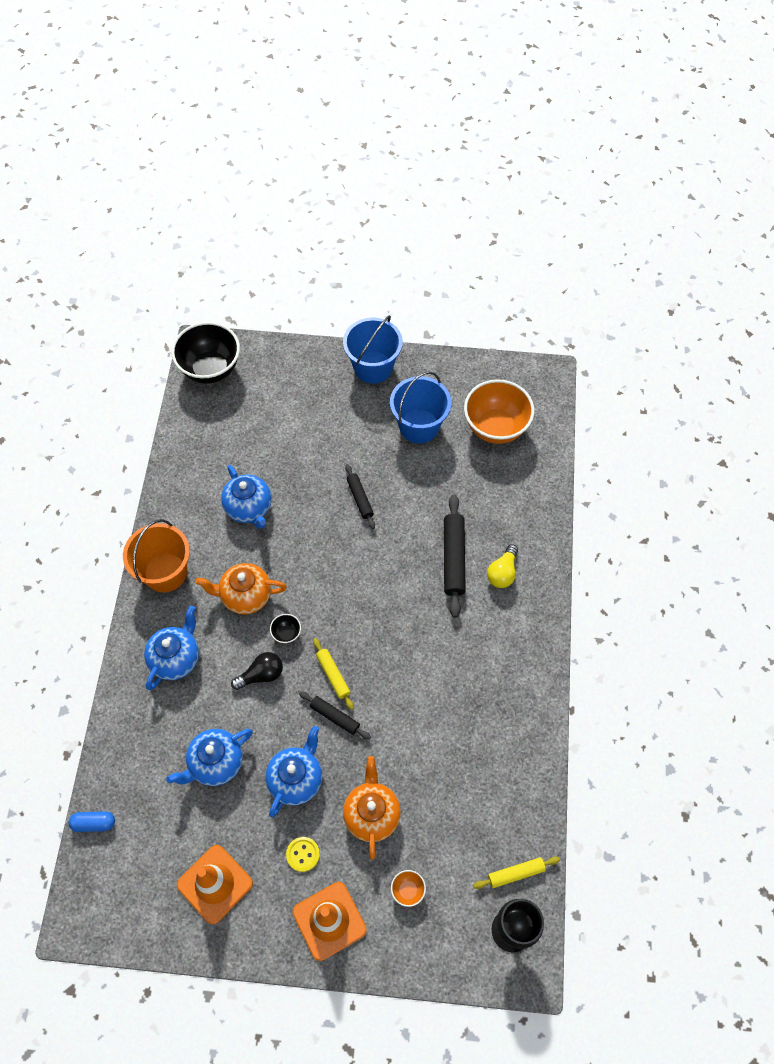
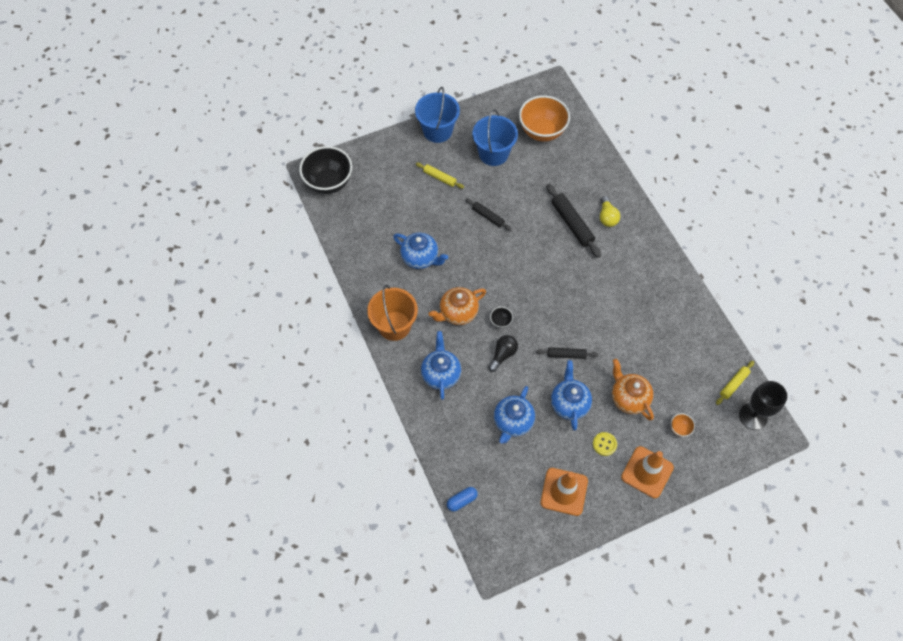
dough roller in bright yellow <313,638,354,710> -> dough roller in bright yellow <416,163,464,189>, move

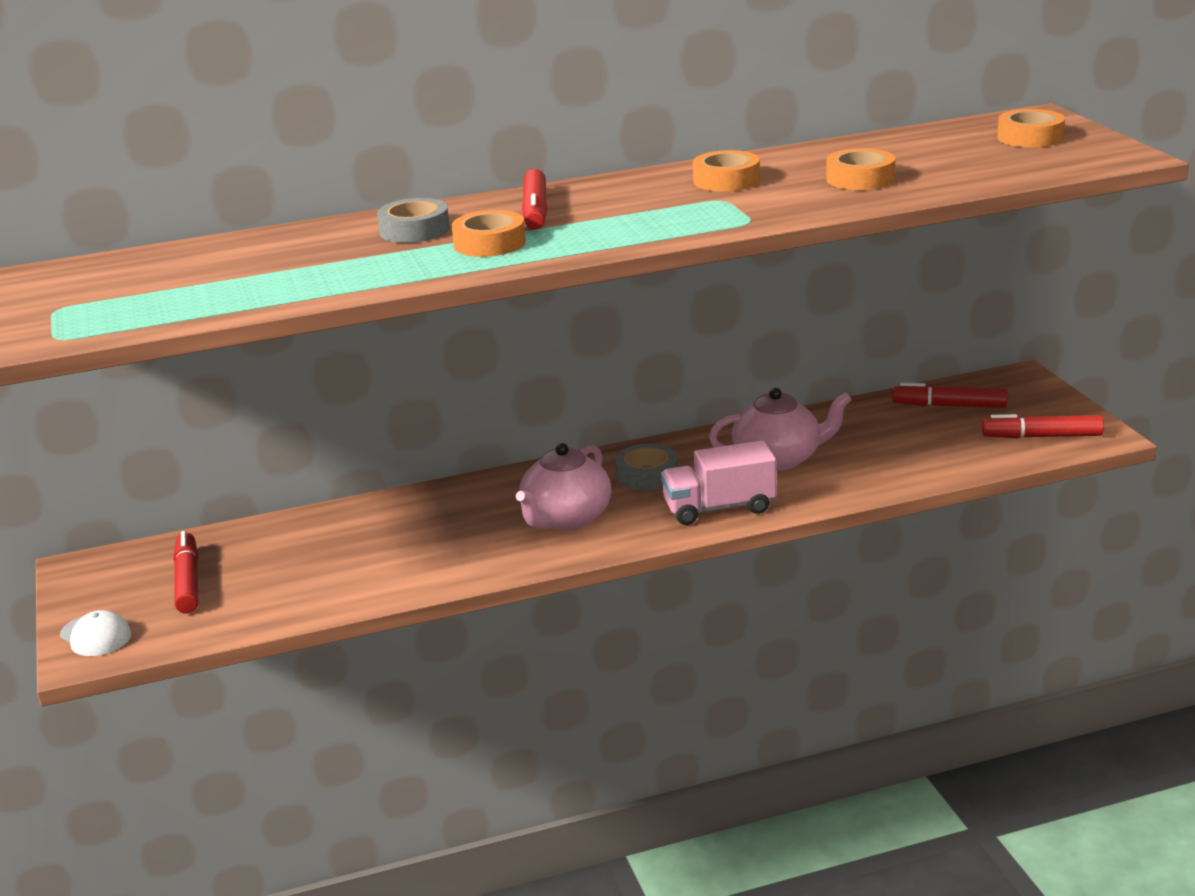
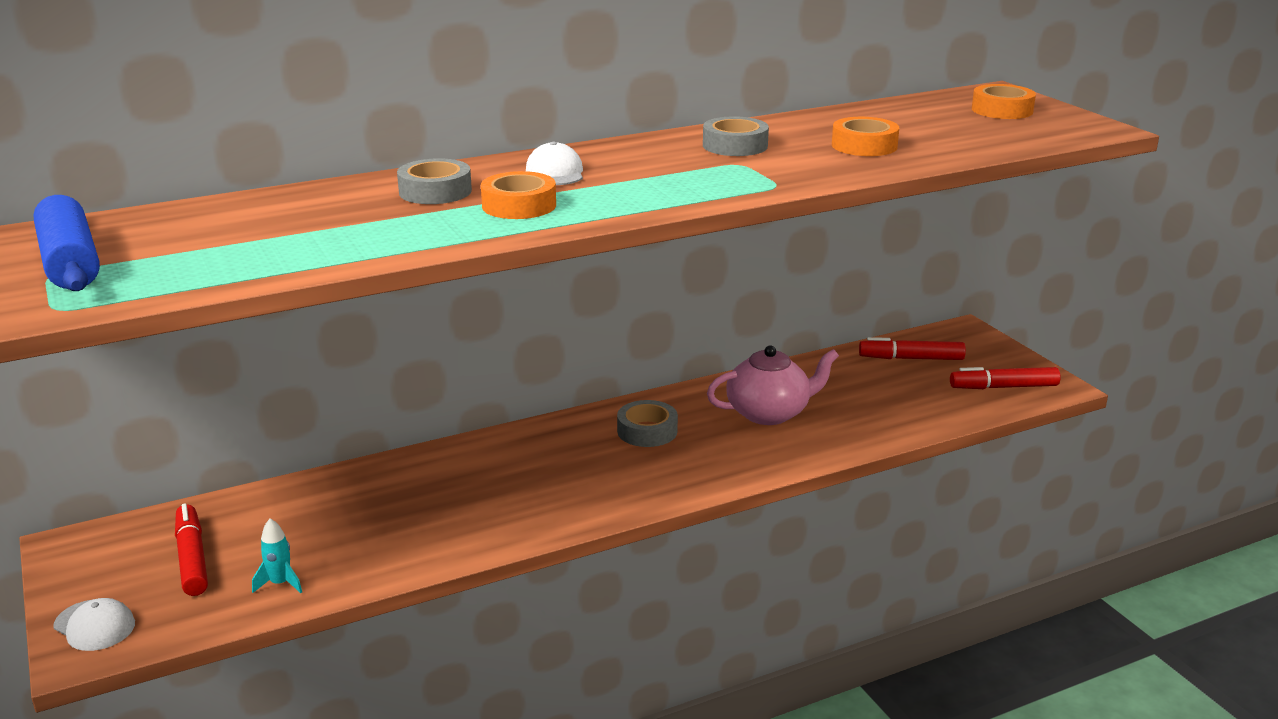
none -> dough roller in cobalt <33,195,100,291>
none -> toy rocket in teal <252,518,302,593>
felt pen in scarlet <522,169,548,230> -> baseball cap in snow-white <526,142,583,185>
tape in orange-coloured <693,150,760,192> -> tape in ash-grey <703,116,769,156>
teapot in rose-pink <516,443,611,530> -> none
truck in rose-pink <661,440,777,525> -> none

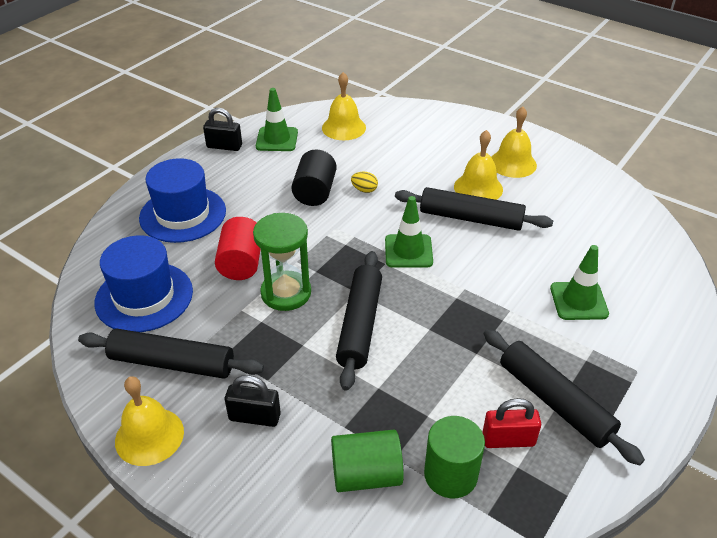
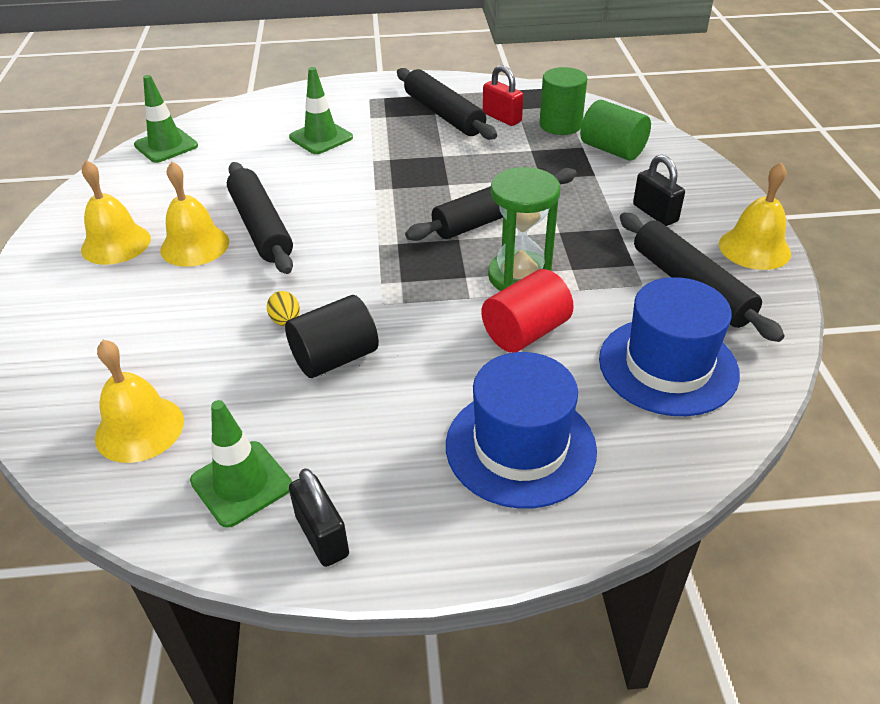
traffic cone in green <385,196,433,268> -> traffic cone in green <134,75,198,163>, move
dough roller in ebony <484,329,645,465> -> dough roller in ebony <397,68,497,140>, 45 degrees counterclockwise

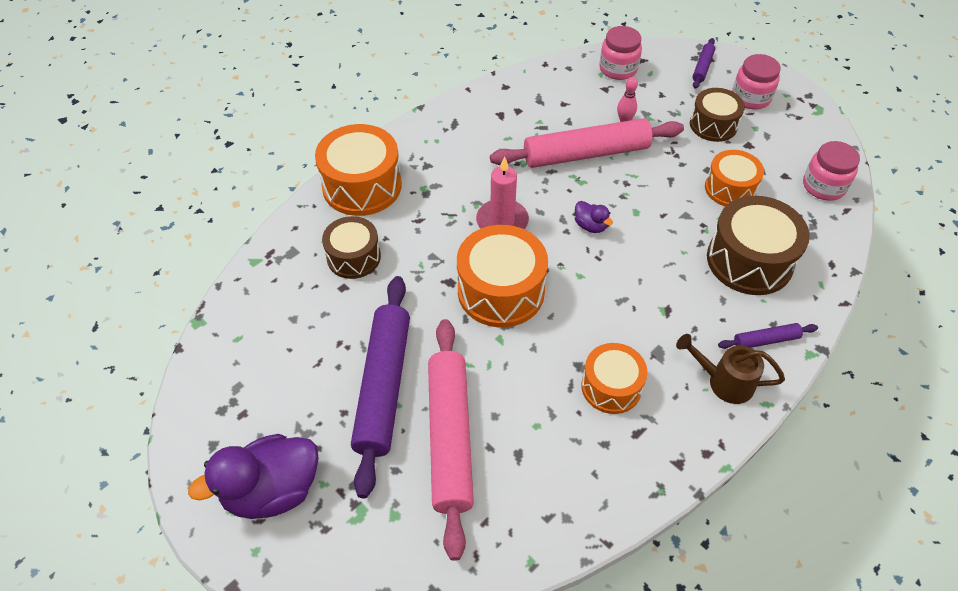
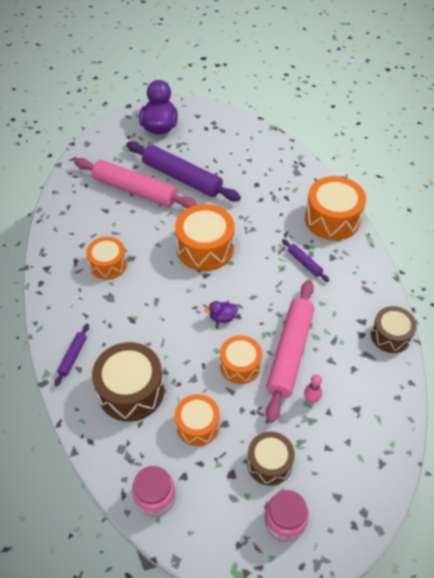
none -> drum in orange-coloured <220,335,262,384>
dough roller in violet <693,38,715,89> -> dough roller in violet <282,239,330,282>, move
drum in russet <322,216,381,279> -> drum in russet <371,306,417,353>, move
wax candle in rose-pink <476,157,529,230> -> none
preserve jar in rose-pink <599,26,642,80> -> none
watering can in russet <676,334,785,404> -> none

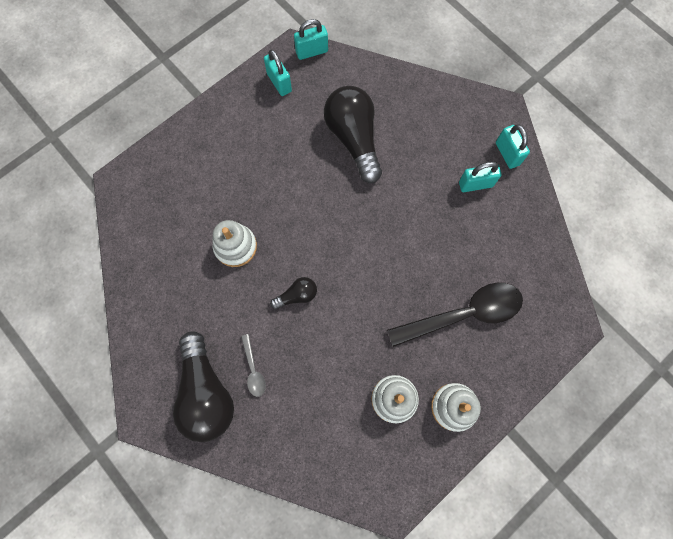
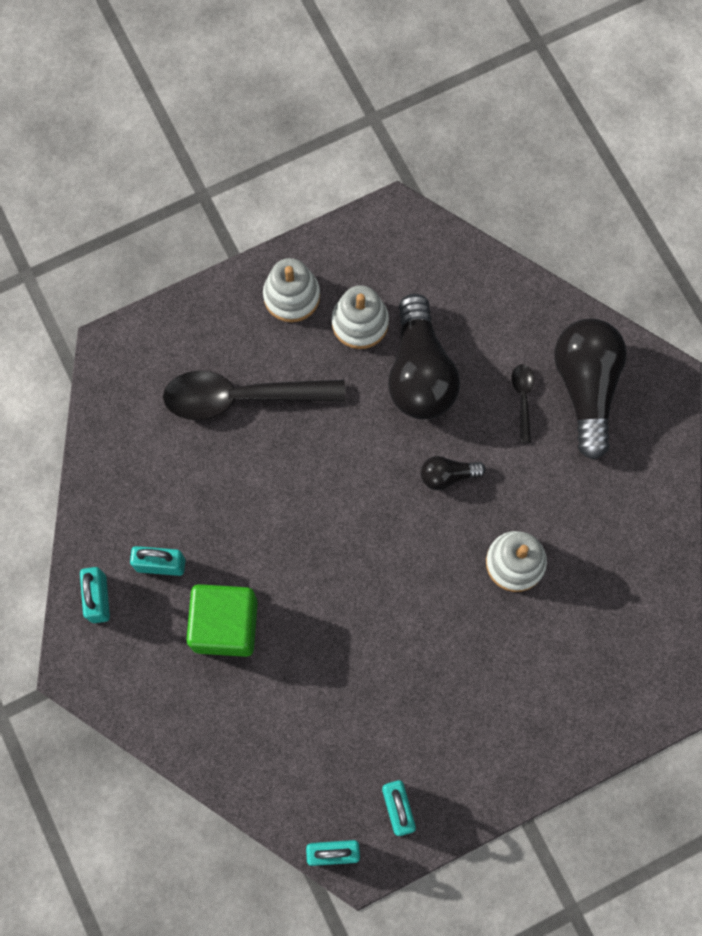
none -> solid cube in green <186,584,258,657>
light bulb in ebony <324,86,382,183> -> light bulb in ebony <388,293,460,419>, move
spoon in ash-grey <241,334,266,397> -> spoon in ebony <511,364,534,443>

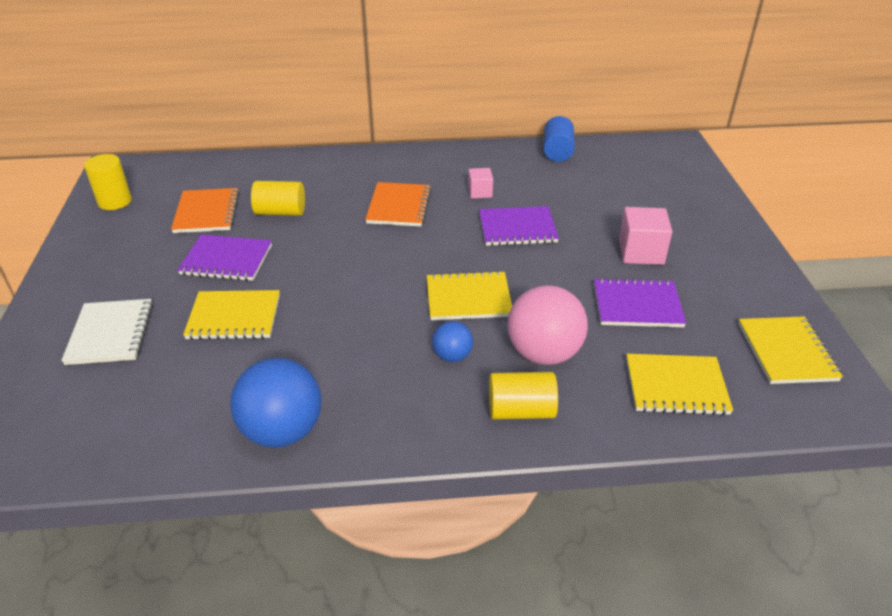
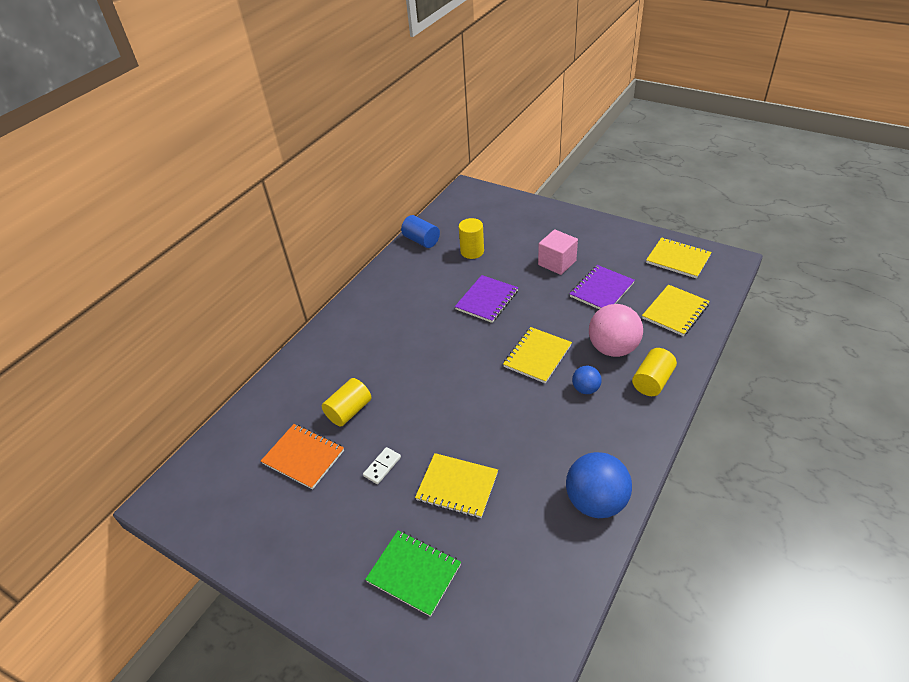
notebook in violet <178,235,272,281> -> domino piece in snow-white <363,447,401,484>
notebook in snow-white <61,299,153,365> -> notebook in green <365,530,461,617>
notebook in bright yellow <183,290,280,340> -> notebook in bright yellow <415,453,498,518>, 75 degrees clockwise
cylinder in bright yellow <84,154,132,210> -> cylinder in bright yellow <459,218,484,259>, move
notebook in orange-coloured <365,182,431,227> -> none
solid cube in rose-pink <468,168,493,199> -> none

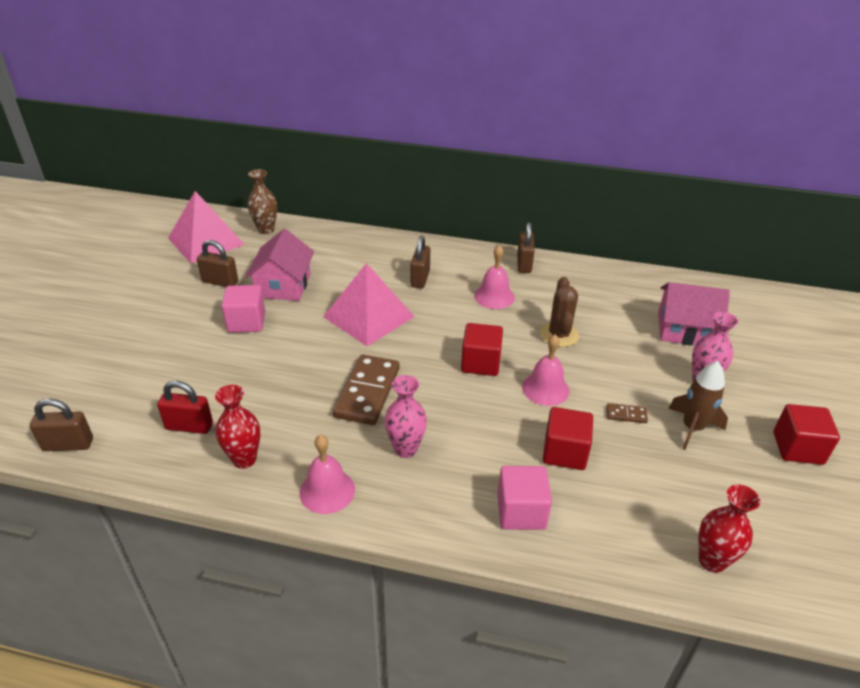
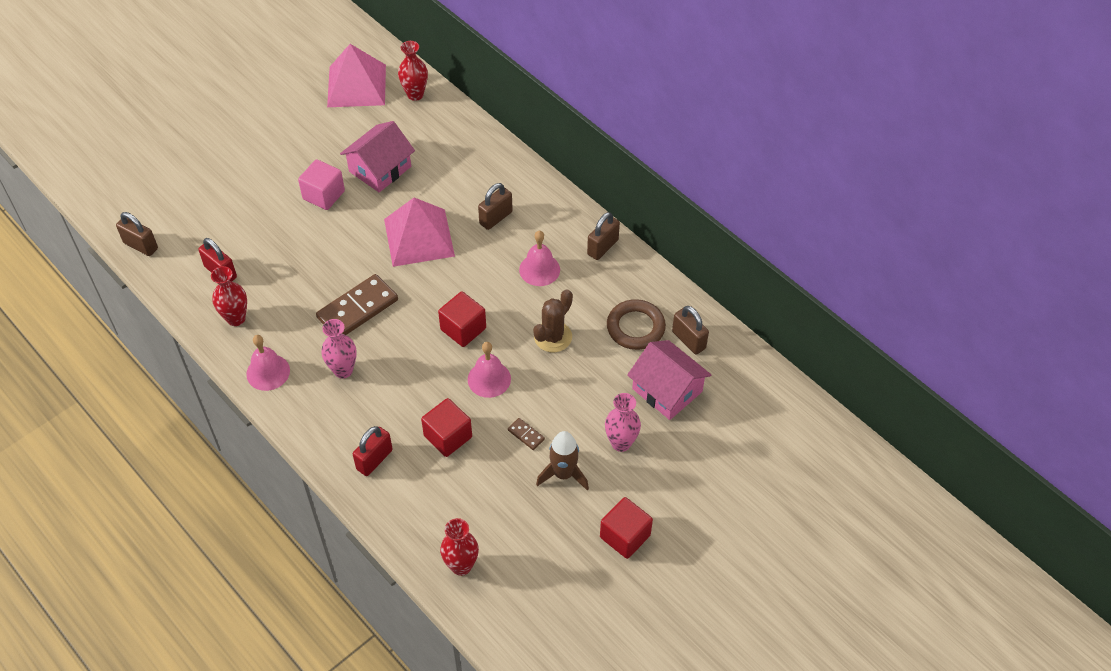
solid cube in rose-pink <497,466,552,530> -> padlock in scarlet <353,426,393,476>
flower vase in russet <248,169,277,234> -> flower vase in scarlet <398,41,428,101>
none -> hoop in russet <607,299,666,350>
padlock in russet <197,240,238,287> -> padlock in russet <672,306,709,355>, move

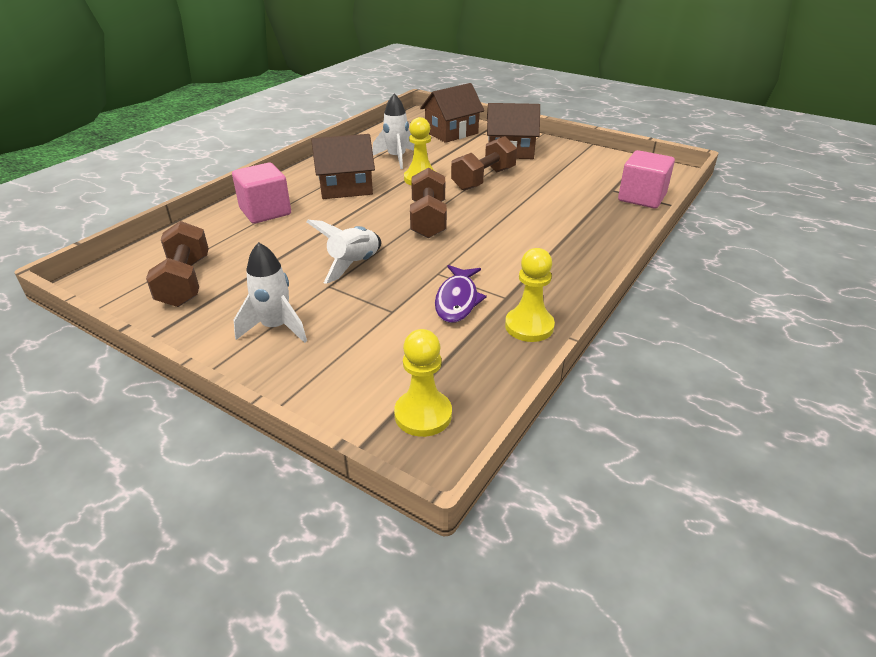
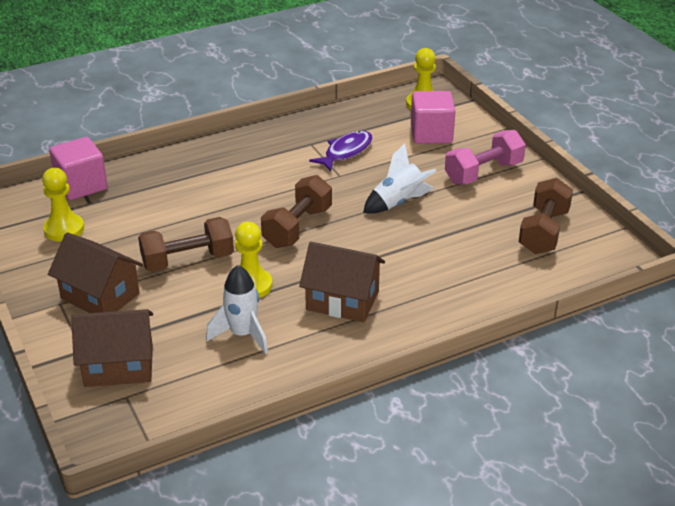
chess pawn in bright yellow <505,248,555,342> -> chess pawn in bright yellow <42,168,84,242>, move
solid cube in rose-pink <232,163,291,224> -> solid cube in rose-pink <411,91,455,144>, move
toy rocket in snow-white <234,242,307,343> -> dumbbell in rose-pink <445,130,526,184>

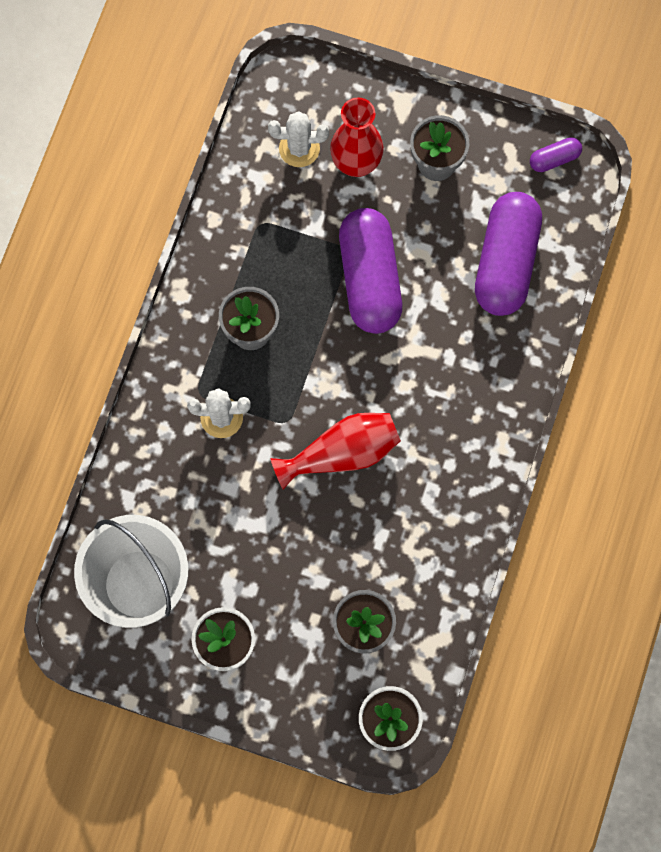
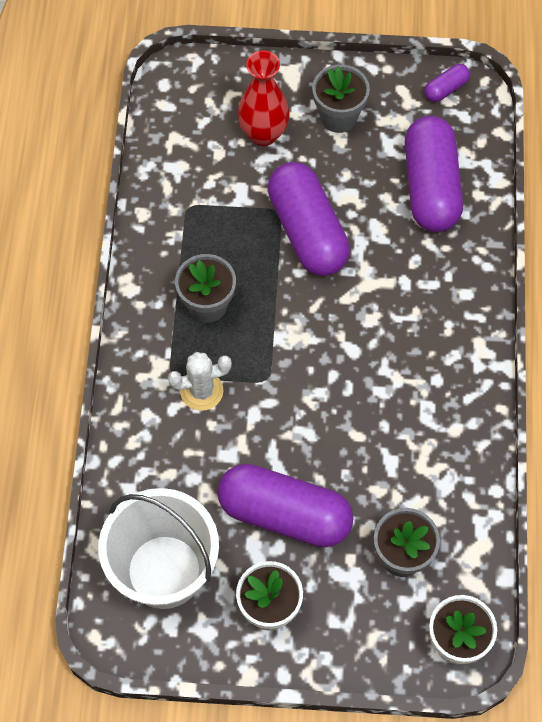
none -> capsule in violet <217,464,353,547>
cactus in snow-white <268,111,329,167> -> none
flower vase in scarlet <270,413,401,489> -> none

